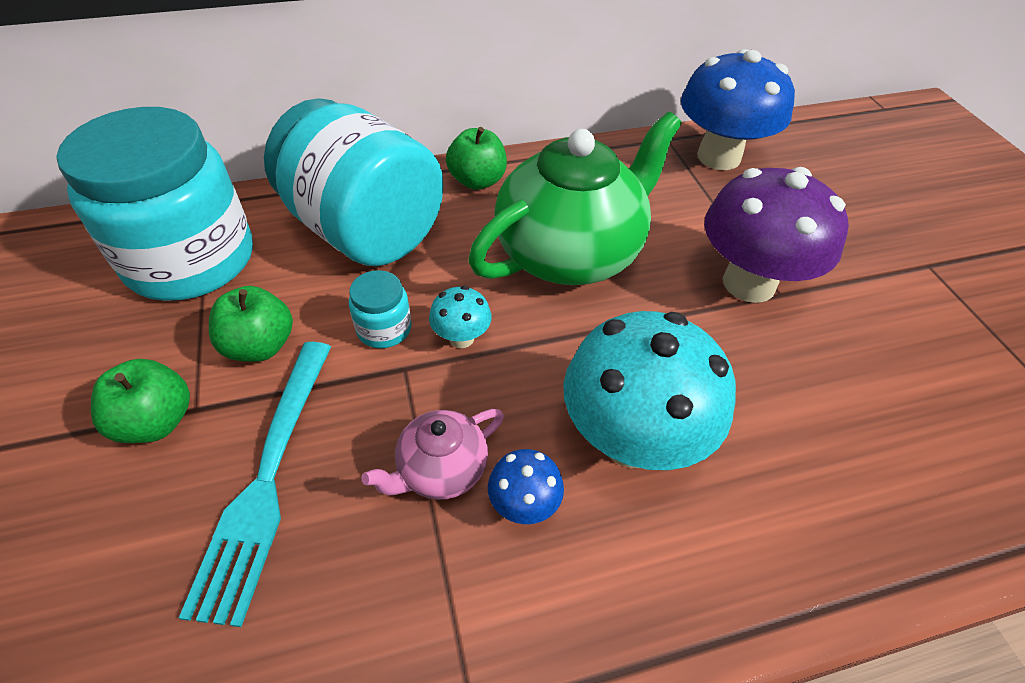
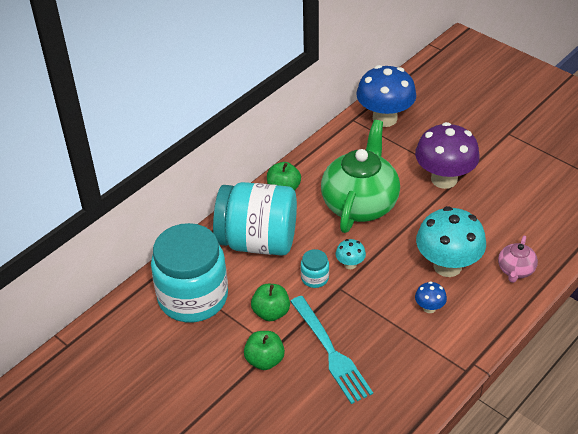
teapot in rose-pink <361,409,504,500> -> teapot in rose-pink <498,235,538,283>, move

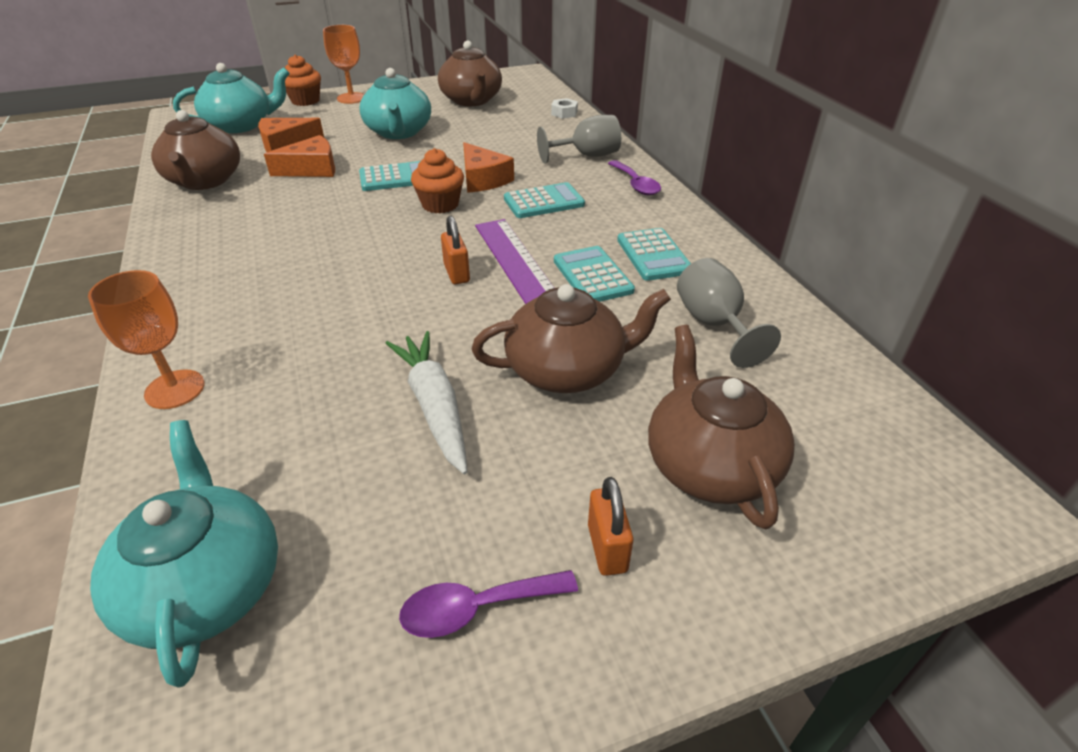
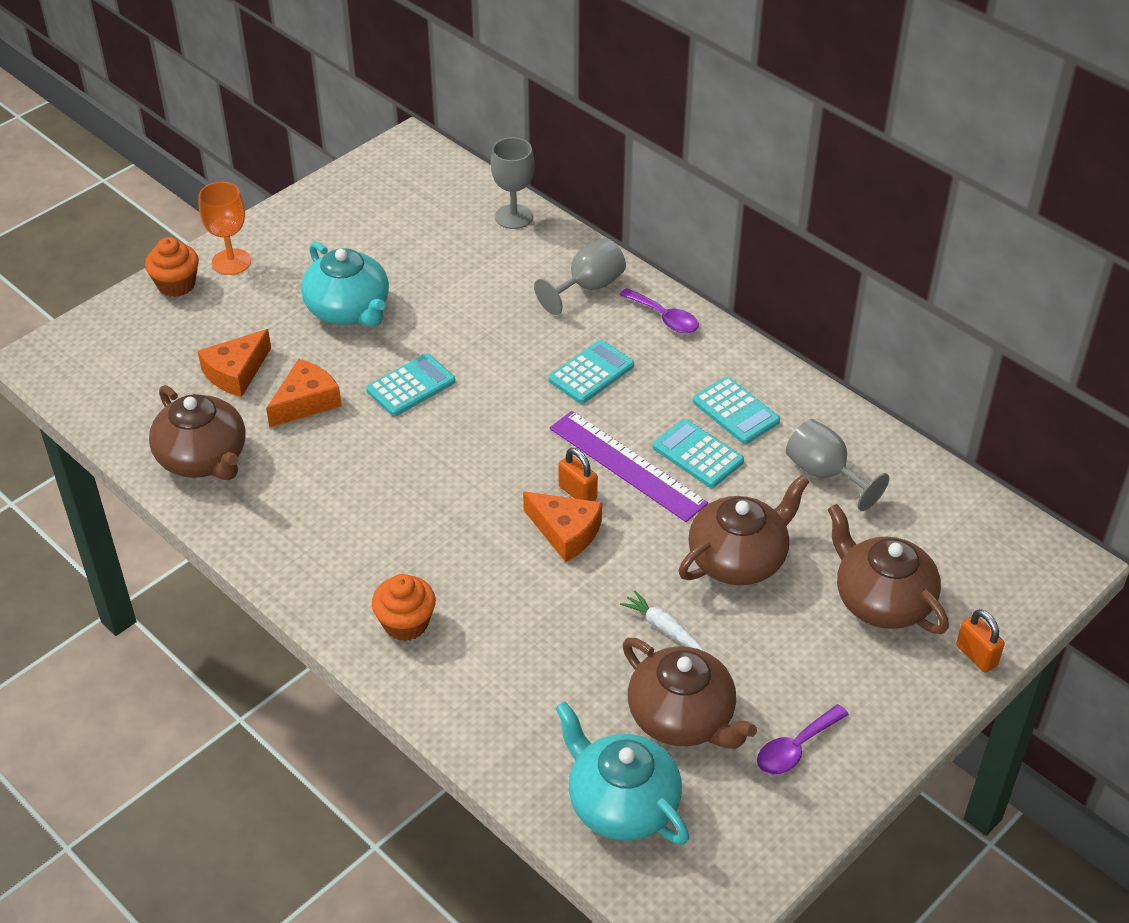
fairy cake in orange-coloured <411,148,464,213> -> fairy cake in orange-coloured <372,574,436,641>, move
hex nut in snow-white <551,98,578,119> -> wine glass in ash-grey <491,137,534,229>
piece of cheese in orange-coloured <463,142,514,193> -> piece of cheese in orange-coloured <523,492,602,562>, move
carrot in snow-white <385,331,468,474> -> carrot in snow-white <620,590,705,652>, x0.59
teapot in russet <438,41,502,106> -> teapot in russet <623,638,757,749>, move
padlock in orange-coloured <588,477,633,576> -> padlock in orange-coloured <956,609,1005,673>, move
wine glass in orange-coloured <88,270,205,409> -> none
teapot in teal <173,63,290,133> -> none

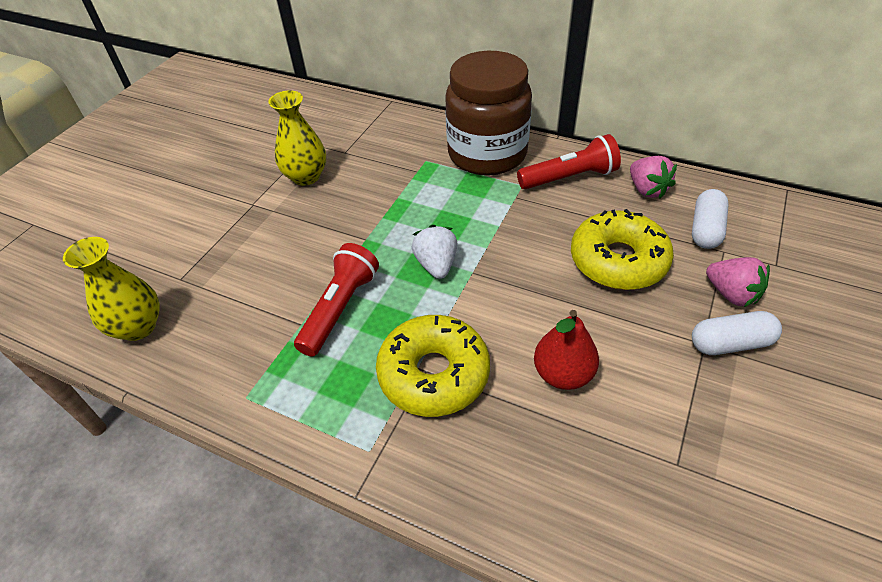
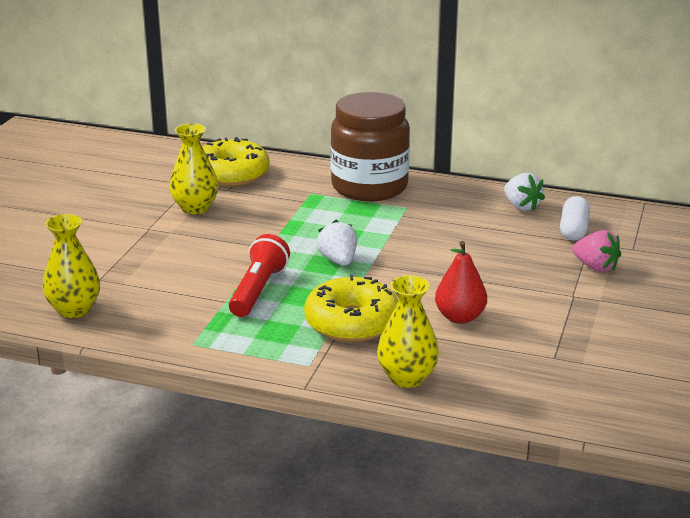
donut in bright yellow <571,209,674,290> -> donut in bright yellow <202,137,270,187>, move
none -> flower vase in bright yellow <377,275,439,388>
toy strawberry in rose-pink <630,156,677,199> -> toy strawberry in snow-white <504,173,545,211>
pocket torch in scarlet <517,134,621,189> -> none
capsule in snow-white <692,311,782,355> -> none

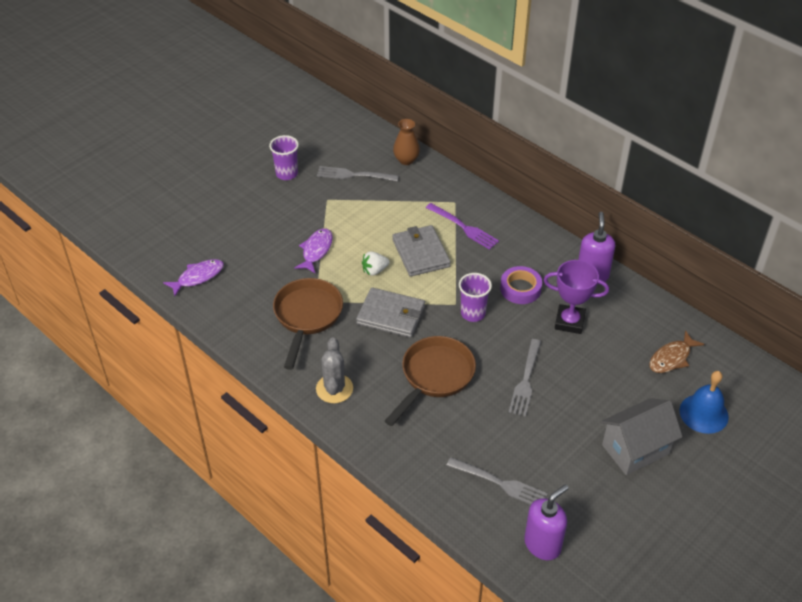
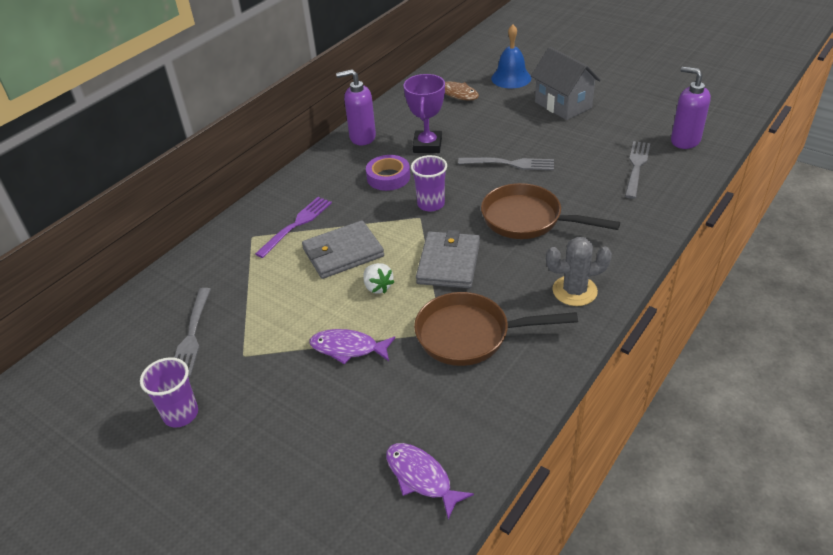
flower vase in russet <393,119,420,165> -> none

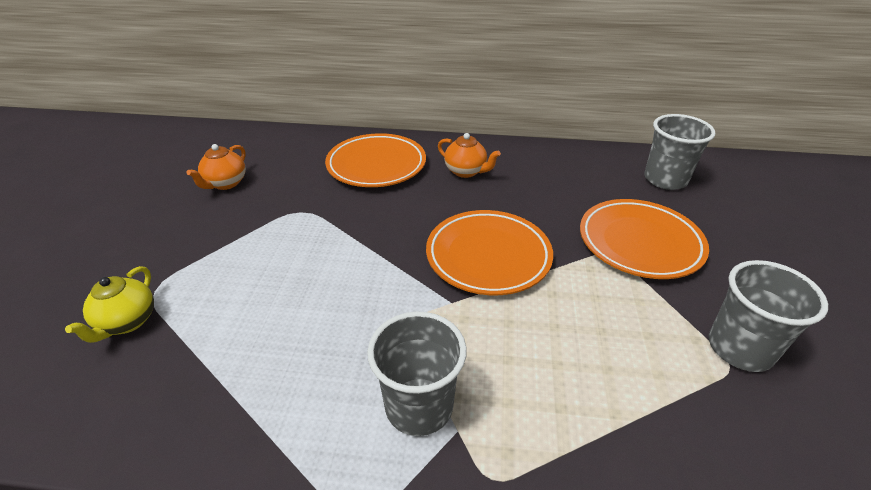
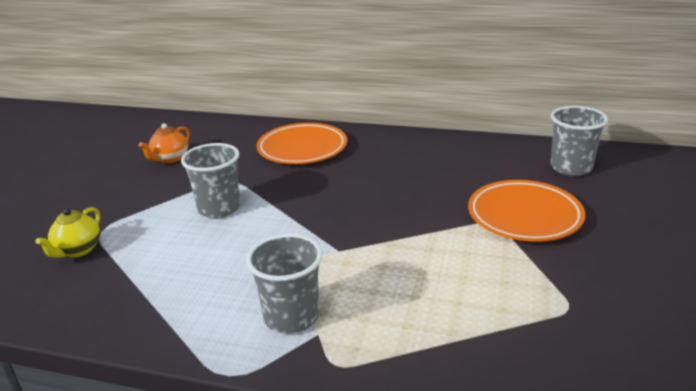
tumbler in ash-grey <709,260,828,372> -> tumbler in ash-grey <181,143,241,218>, move
flat dish in orange-coloured <426,210,553,295> -> none
teapot in orange-coloured <438,133,501,178> -> none

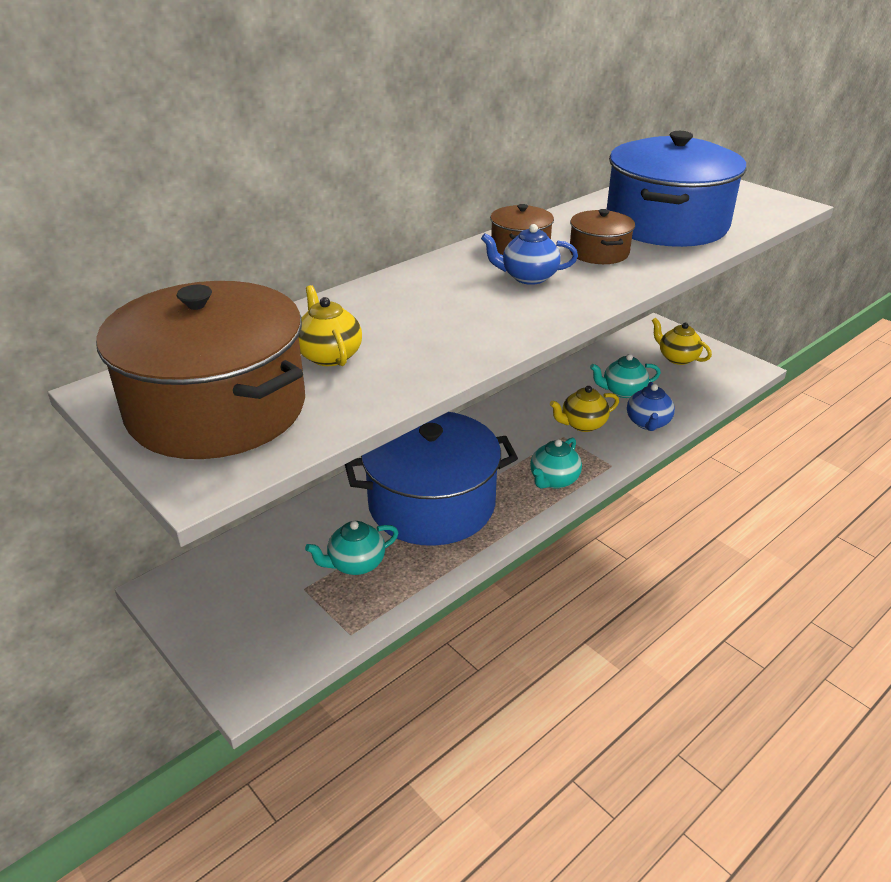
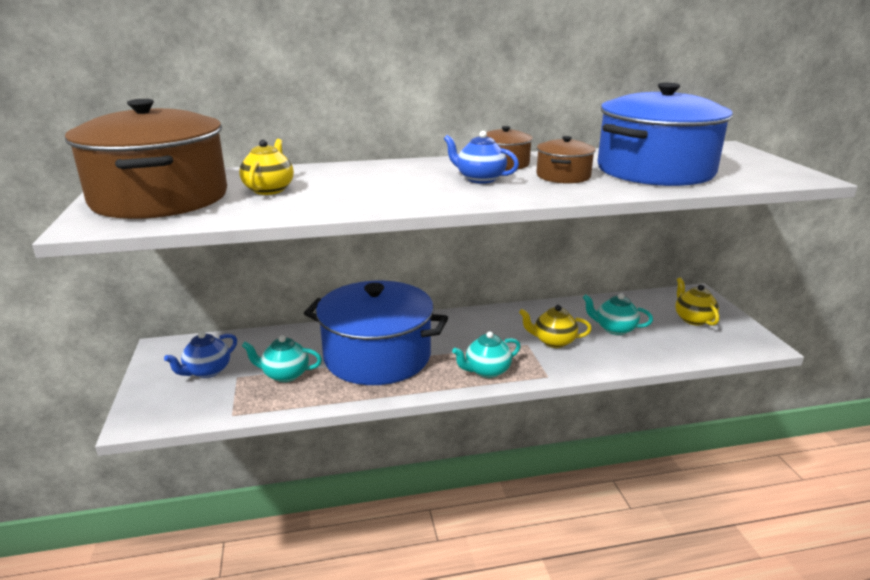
teapot in cobalt <627,382,675,431> -> teapot in cobalt <164,331,237,378>, move

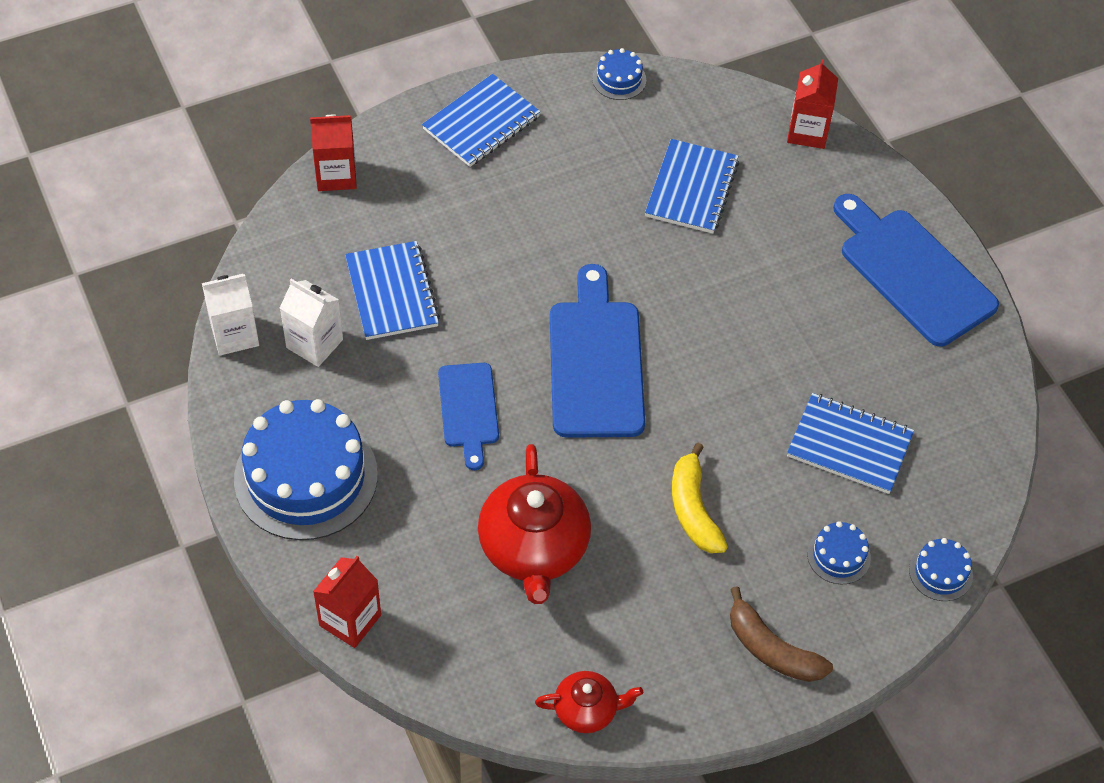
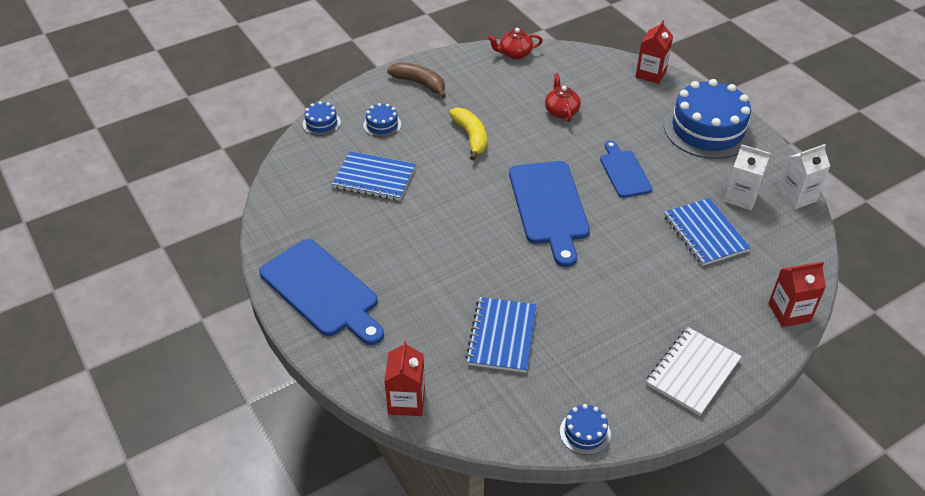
teapot in scarlet <478,444,591,604> -> teapot in scarlet <545,73,581,122>, x0.54
notebook in cobalt <422,74,540,167> -> notebook in snow-white <646,327,742,416>

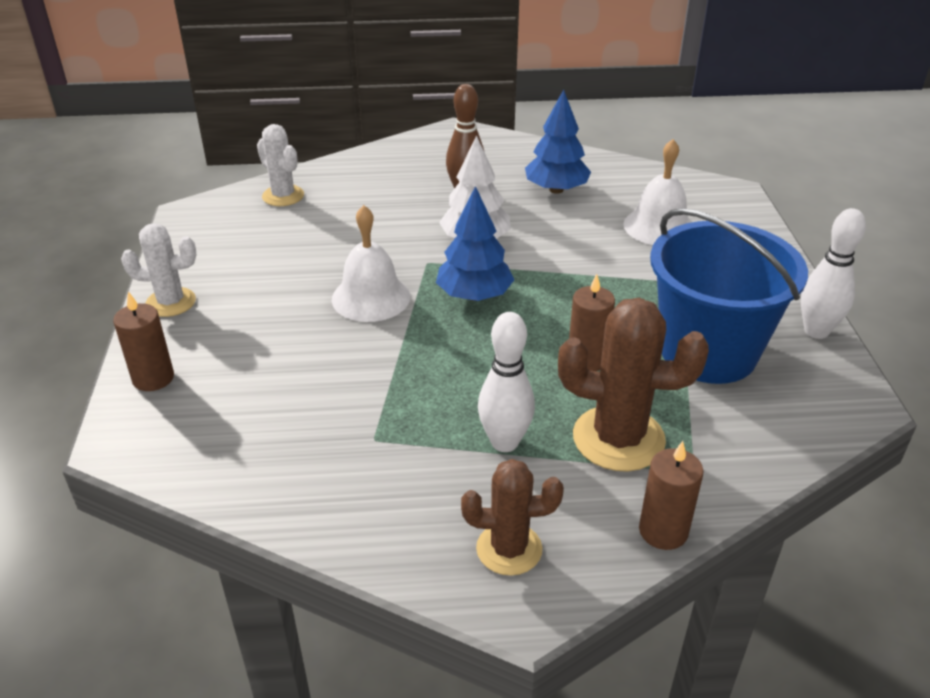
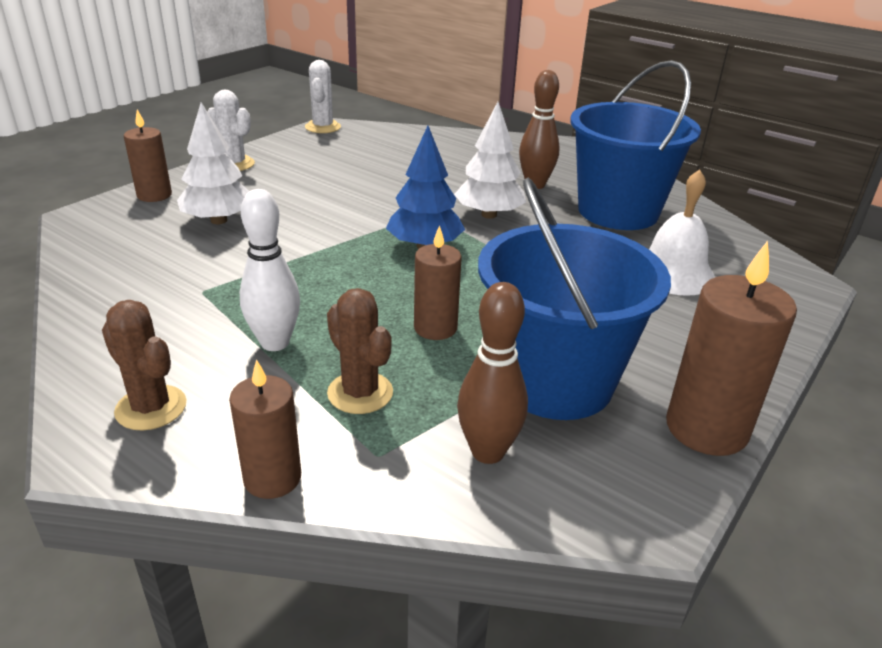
none -> tree in snow-white <177,102,249,224>
cactus in snow-white <257,124,304,206> -> cactus in snow-white <305,60,341,133>, move
cactus in russet <558,298,709,472> -> cactus in russet <327,288,393,414>, x0.63
none -> tenpin in russet <457,282,528,464>
tree in cobalt <525,90,591,194> -> bucket in cobalt <570,60,701,230>
tenpin in snow-white <801,208,866,339> -> wax candle in russet <666,241,797,456>
bell in snow-white <332,205,410,322> -> none

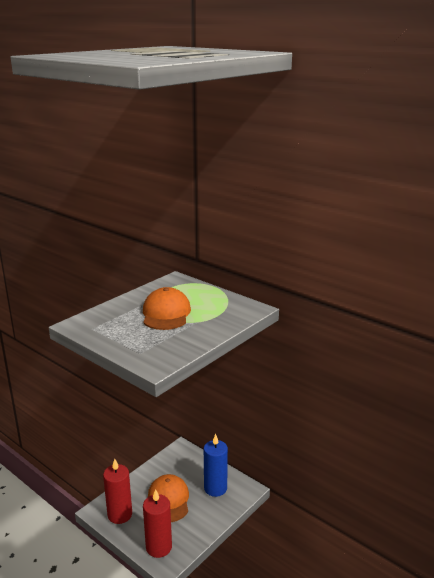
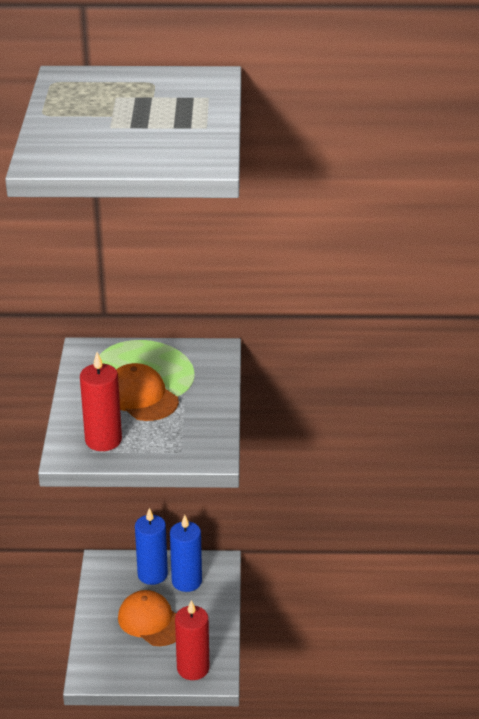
wax candle in scarlet <103,459,132,524> -> wax candle in scarlet <80,352,122,451>, move
none -> wax candle in cobalt <135,508,168,585>

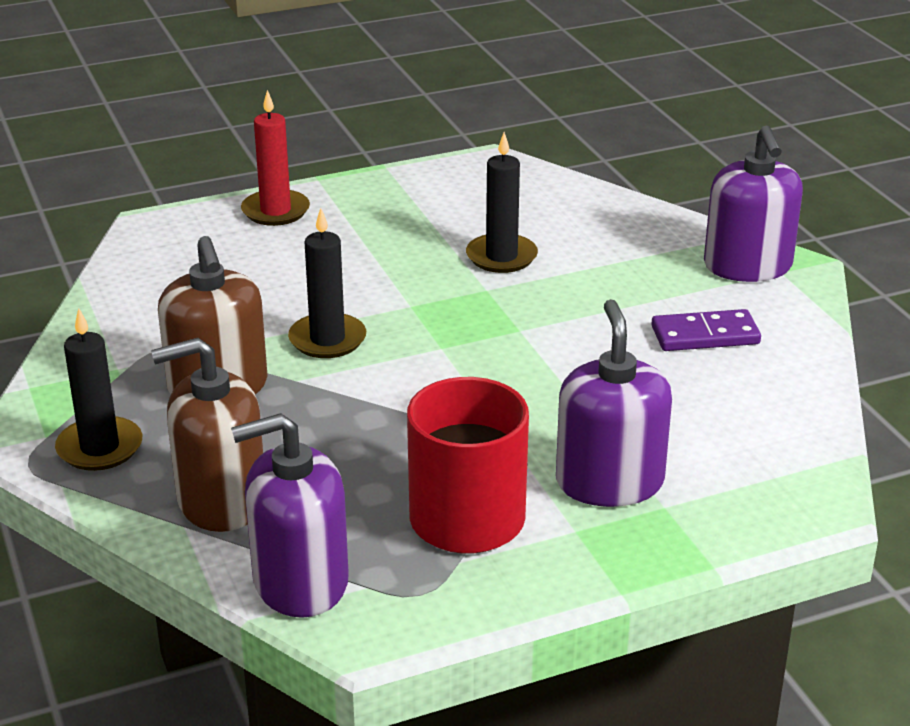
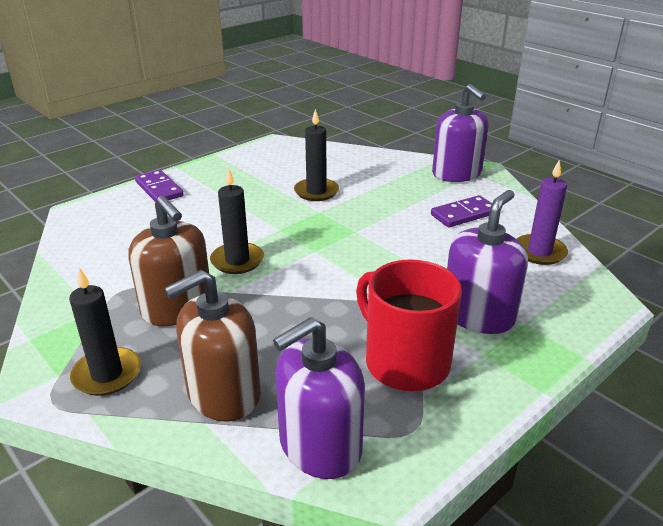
wax candle in scarlet <241,90,310,226> -> domino piece in violet <135,170,184,202>
pump bottle in violet <556,299,672,507> -> pump bottle in violet <447,190,528,334>, 60 degrees clockwise
none -> wax candle in violet <517,160,568,265>

